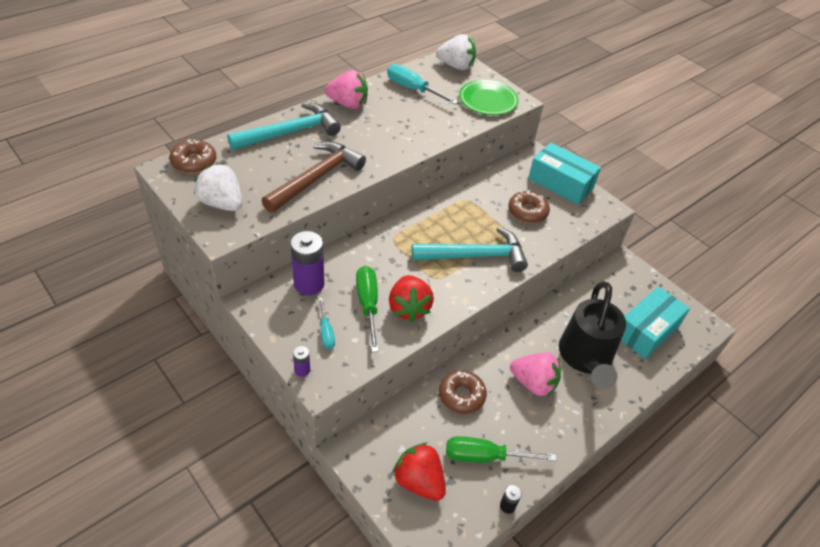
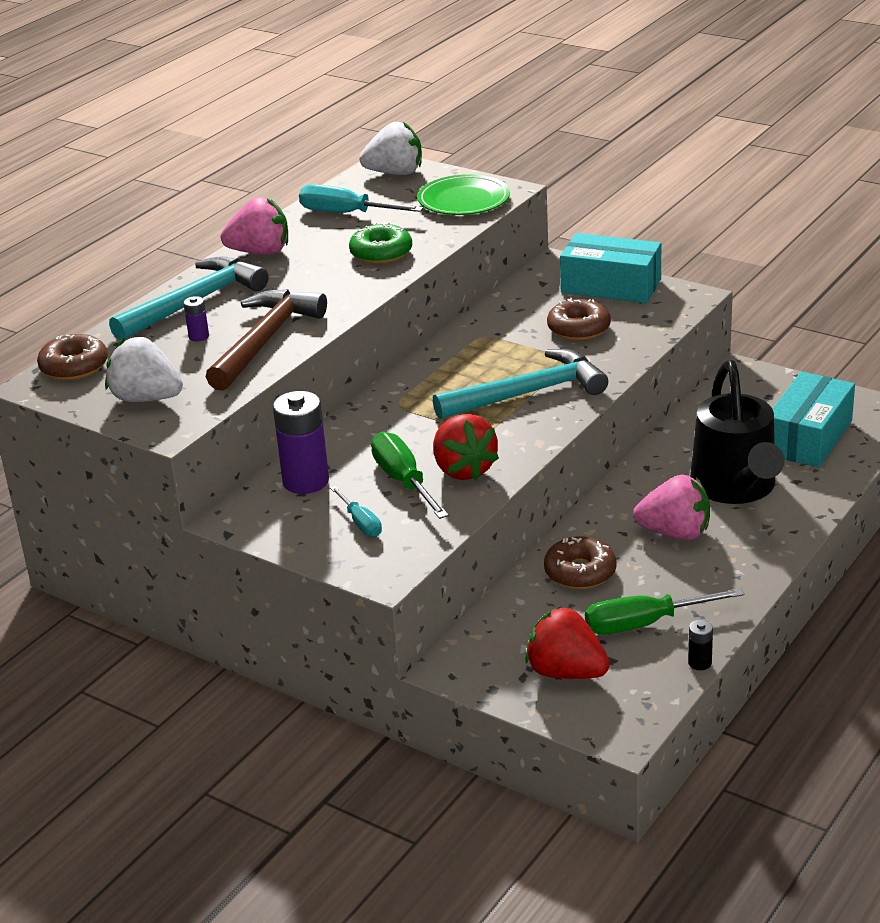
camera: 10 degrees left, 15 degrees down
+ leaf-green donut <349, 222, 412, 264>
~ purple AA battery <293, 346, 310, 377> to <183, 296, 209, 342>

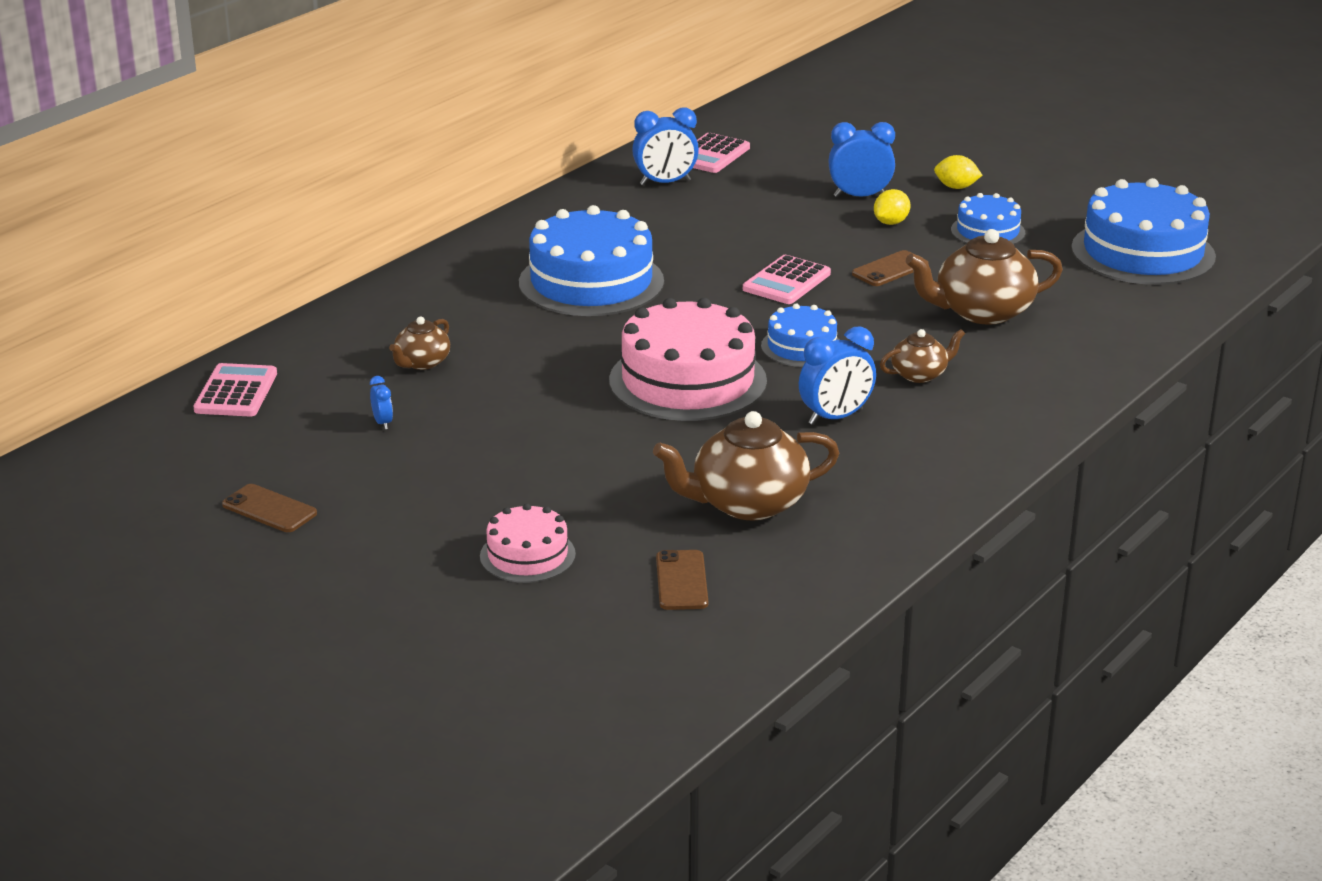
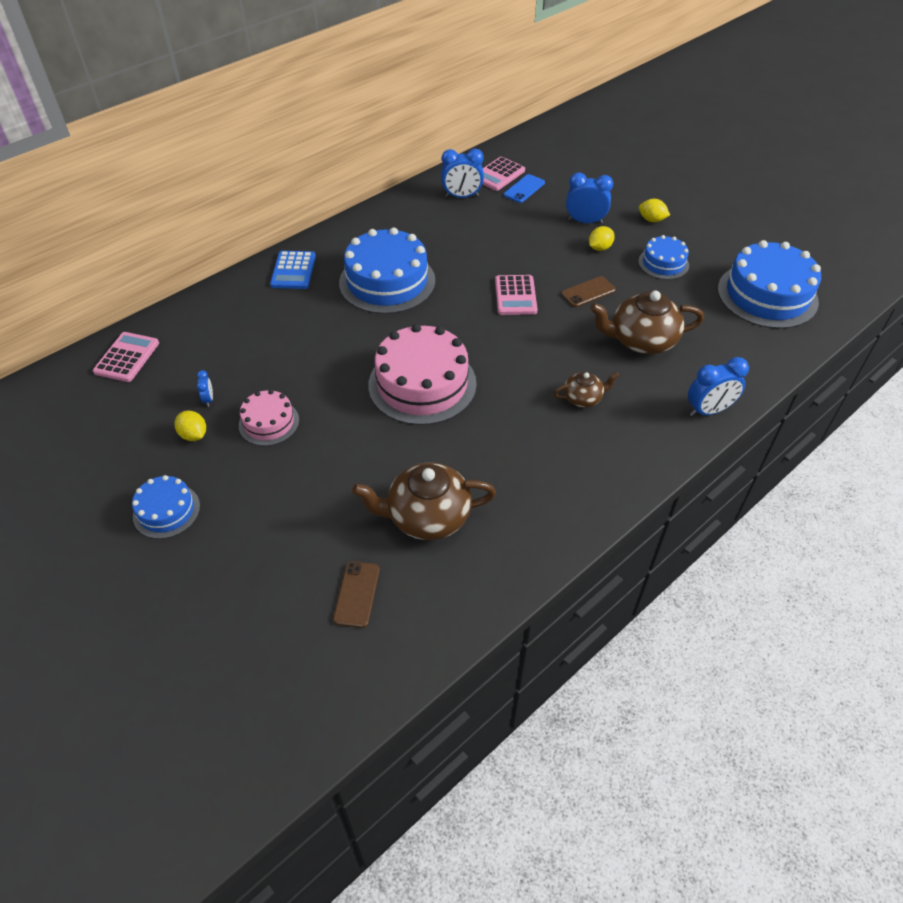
camera: 10 degrees right, 20 degrees up
- brown smartphone <222, 484, 317, 532>
- brown teapot <389, 317, 450, 370>
+ yellow toy lemon <175, 411, 206, 441>
+ royal blue adding machine <270, 251, 316, 289>
+ royal blue smartphone <504, 174, 545, 203>
~ pink layer cake <480, 503, 576, 583> to <239, 390, 299, 446>
~ royal blue layer cake <761, 304, 840, 367> to <132, 475, 200, 539>
~ royal blue alarm clock <799, 326, 876, 425> to <688, 357, 749, 417>
~ pink adding machine <743, 255, 831, 304> = <495, 275, 538, 315> 45 degrees counterclockwise

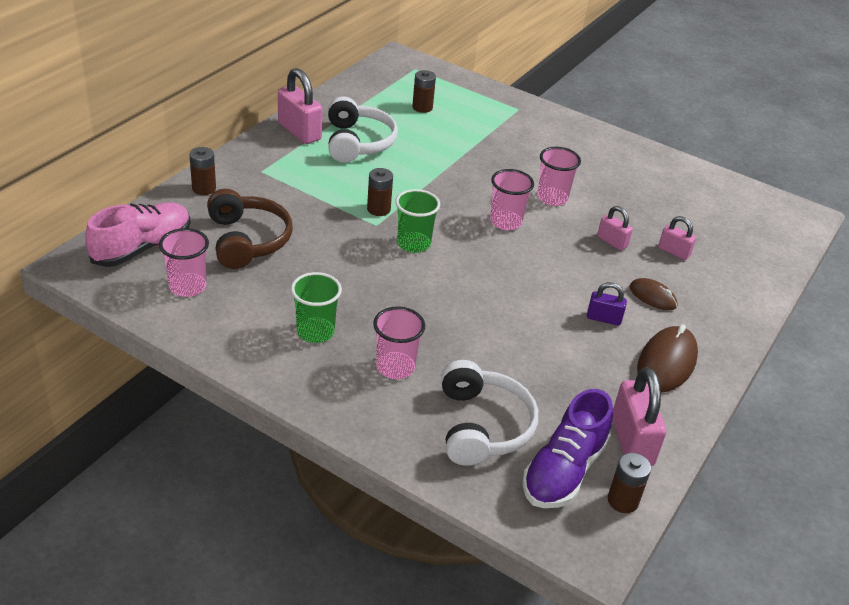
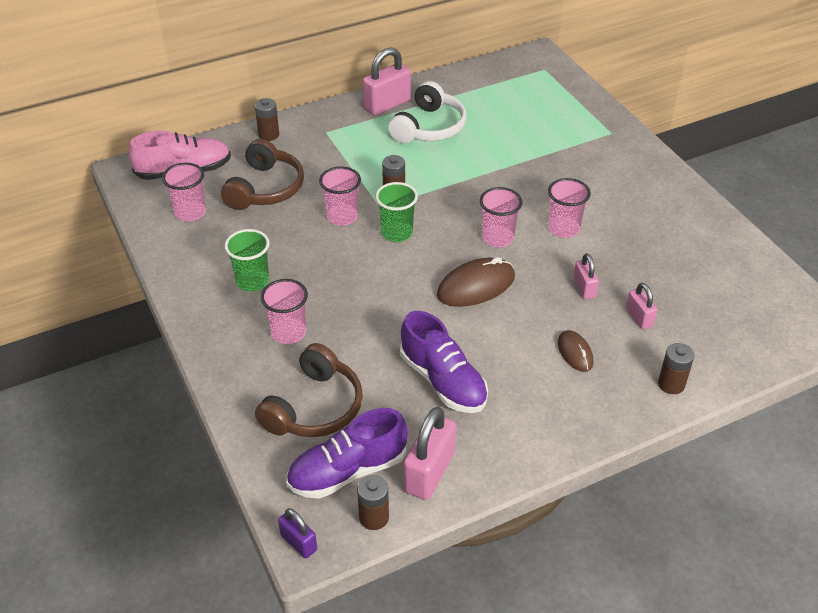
camera: 35 degrees right, 5 degrees up
+ pink beaker <319, 166, 361, 226>
+ purple shoe <400, 311, 488, 413>
~ brown AA battery <412, 70, 436, 113> to <658, 343, 694, 394>
~ purple small lock <587, 282, 627, 326> to <278, 508, 317, 558>
~ brown mouse <637, 324, 698, 392> to <437, 257, 515, 307>
~ snow-white over-ear headphones <441, 360, 538, 466> to brown over-ear headphones <255, 343, 363, 437>
~ pink small lock <278, 68, 322, 144> = <363, 47, 411, 116> 60 degrees clockwise

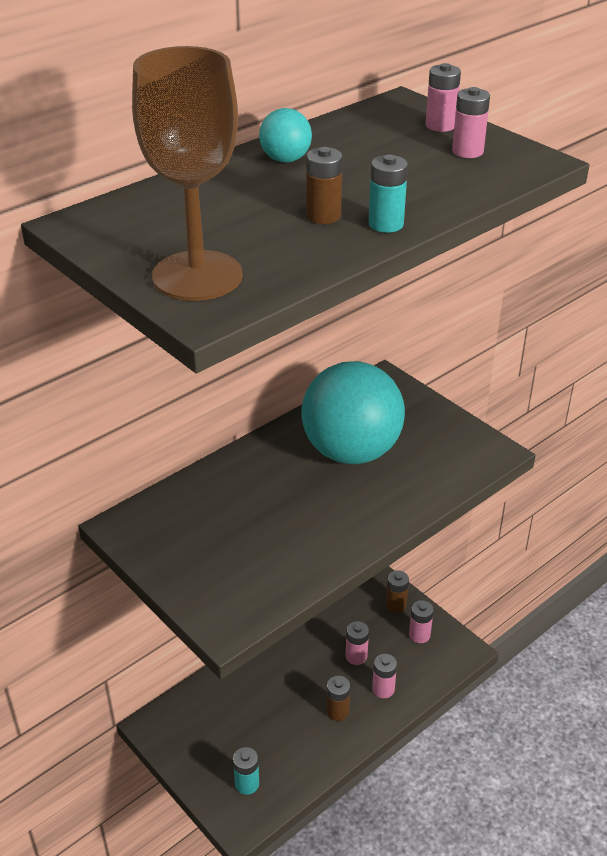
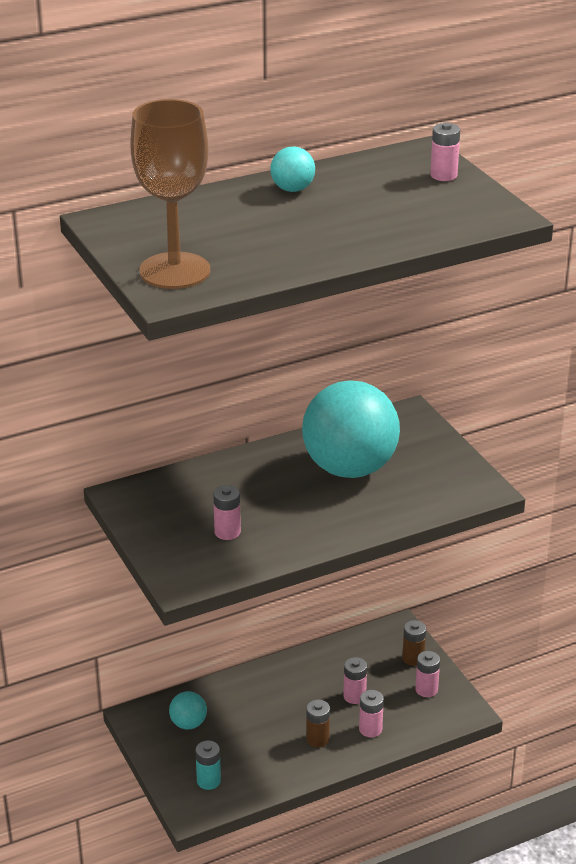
camera: 15 degrees right, 5 degrees down
- brown AA battery <306, 147, 343, 224>
- teal AA battery <368, 155, 408, 233>
+ teal ball <169, 691, 207, 729>
~ pink AA battery <452, 87, 490, 158> to <213, 485, 241, 540>

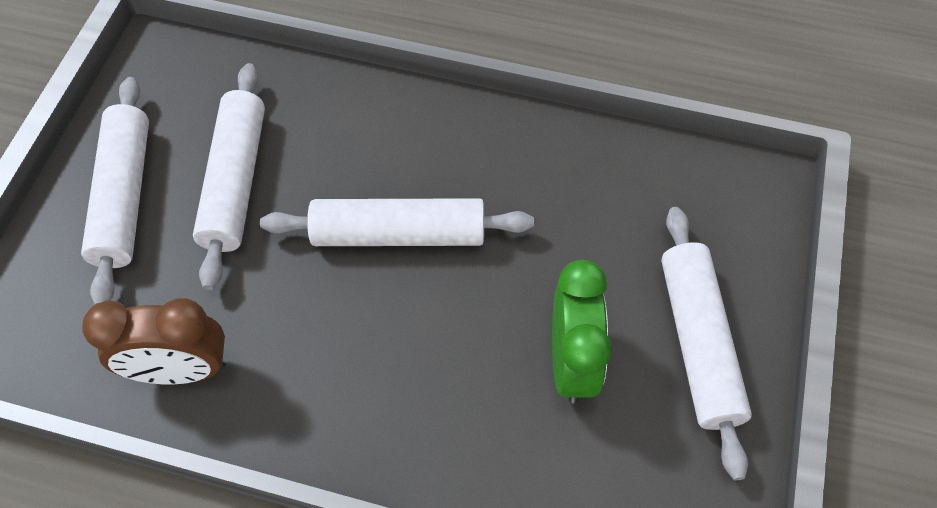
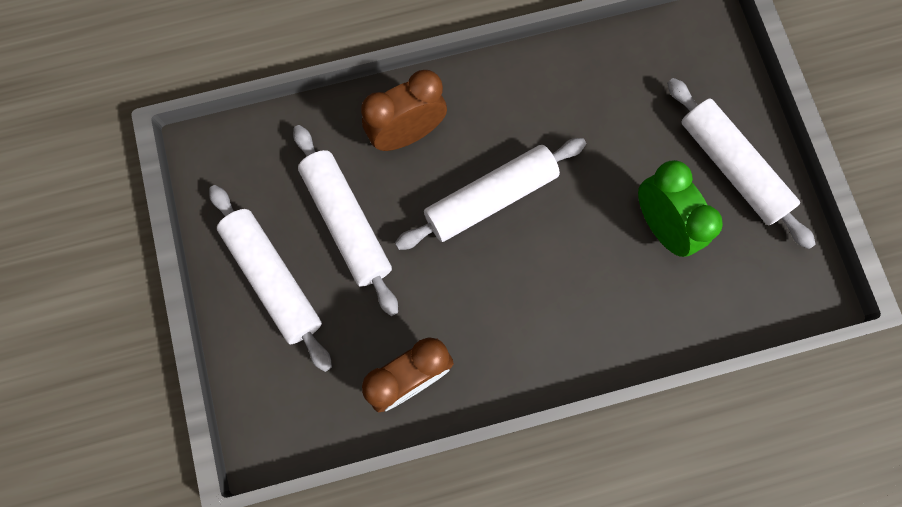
camera: 30 degrees left, 15 degrees up
+ brown alarm clock <361, 70, 447, 151>

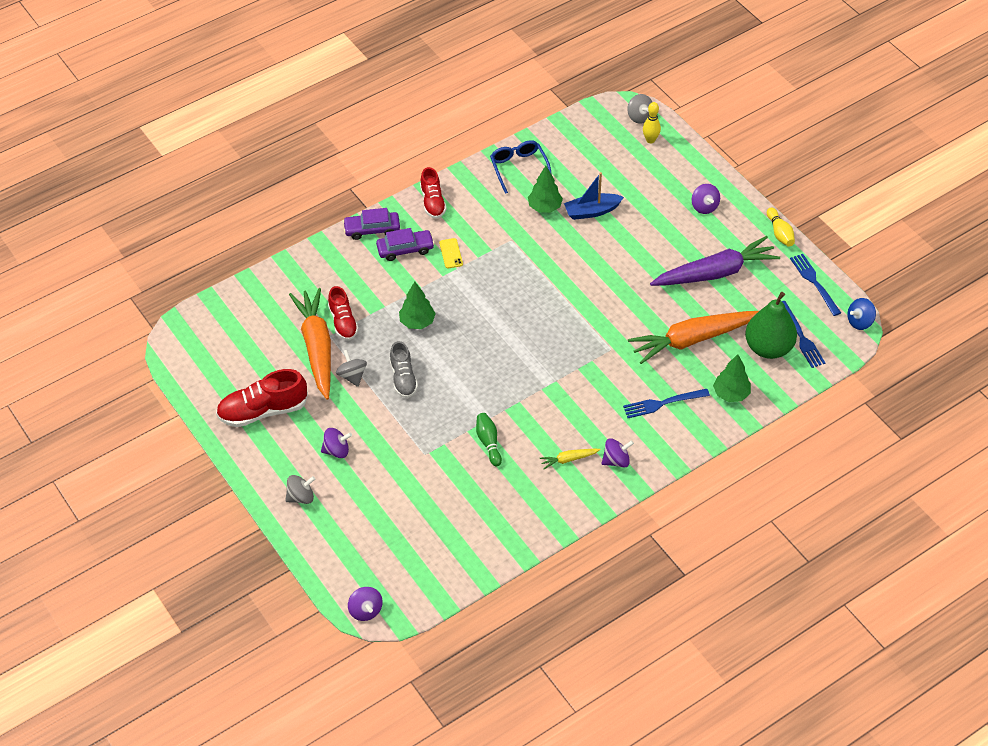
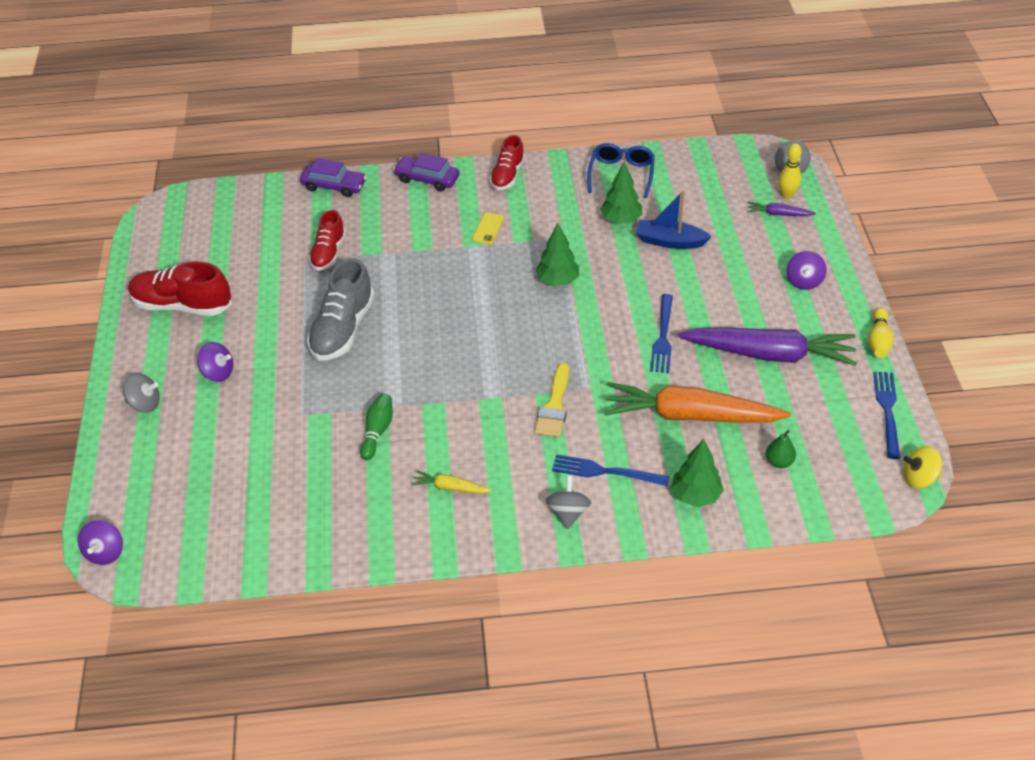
camera: 30 degrees right, 5 degrees down
- bright orange toy carrot <289, 288, 331, 400>
- purple toy top <601, 438, 634, 468>
+ yellow brush <534, 363, 569, 438>
+ purple toy carrot <748, 202, 816, 216>
~ ash-grey toy top <336, 350, 367, 387> to <546, 475, 591, 529>
~ purple toy car <376, 228, 435, 261> to <300, 159, 367, 197>
~ leaf-green fir tree <399, 282, 436, 329> to <535, 223, 579, 286>
~ royal blue table fork <782, 301, 825, 368> to <650, 294, 673, 373>
~ royal blue toy top <847, 298, 876, 330> to yellow toy top <903, 446, 942, 488>
~ ash-grey shoe <390, 341, 418, 398> = <307, 258, 375, 361> x1.57
~ leaf-green pear fruit <745, 292, 797, 359> = <766, 430, 796, 468> x0.43

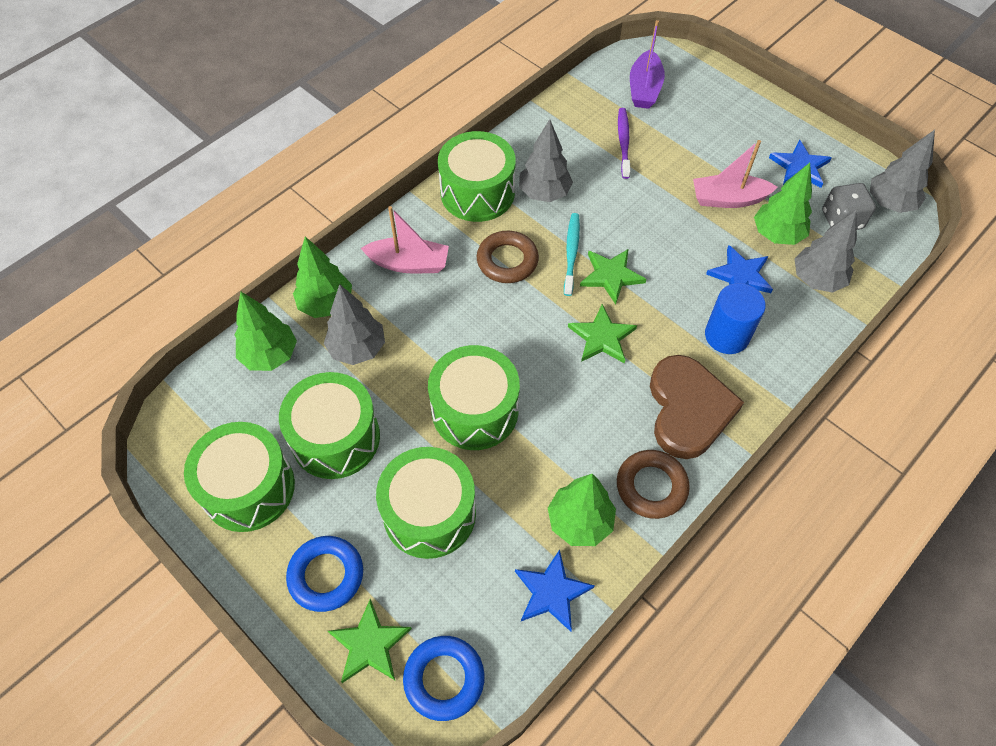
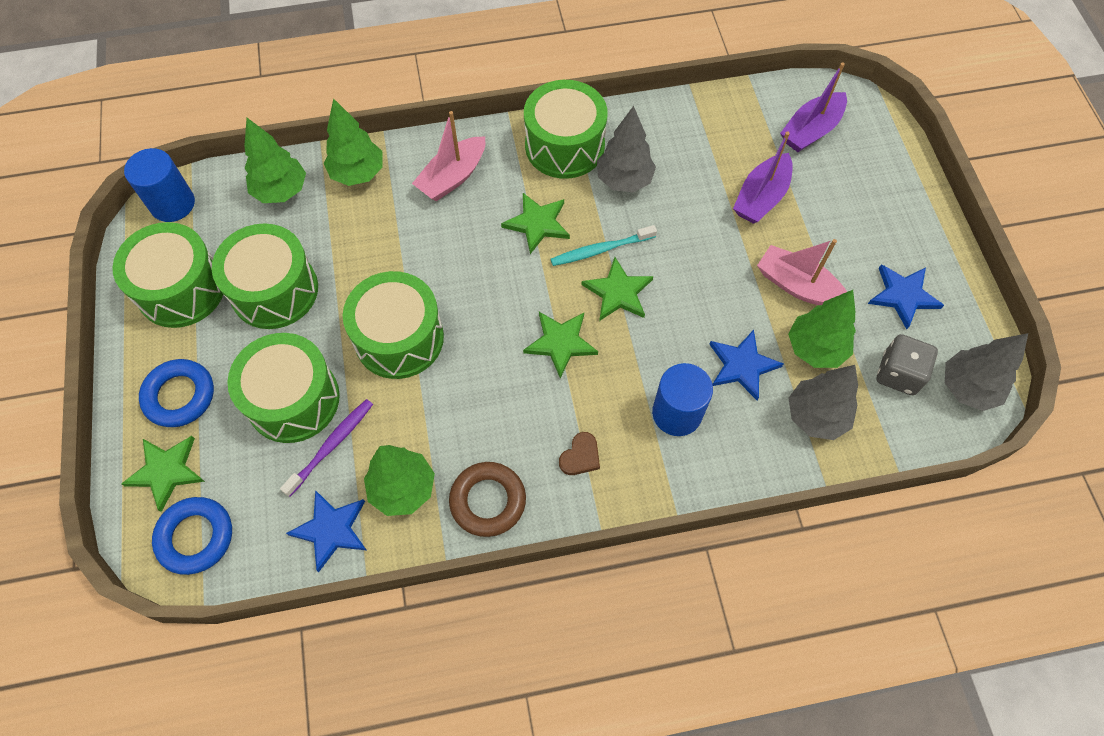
camera: 35 degrees right, 5 degrees up
- ash-grey fir tree <324, 284, 385, 365>
+ royal blue cylinder shape <124, 148, 195, 222>
+ purple boat <733, 132, 793, 224>
~ purple dental brush <618, 108, 631, 179> to <280, 399, 373, 497>
~ brown torus <477, 231, 539, 283> to leaf-green star shape <501, 193, 570, 254>
~ pink boat <361, 206, 449, 273> = <412, 111, 485, 201> 90 degrees clockwise
~ teal dental brush <564, 213, 580, 296> = <550, 225, 657, 266> 150 degrees counterclockwise
~ brown heart <650, 355, 744, 459> = <559, 432, 600, 475> x0.40

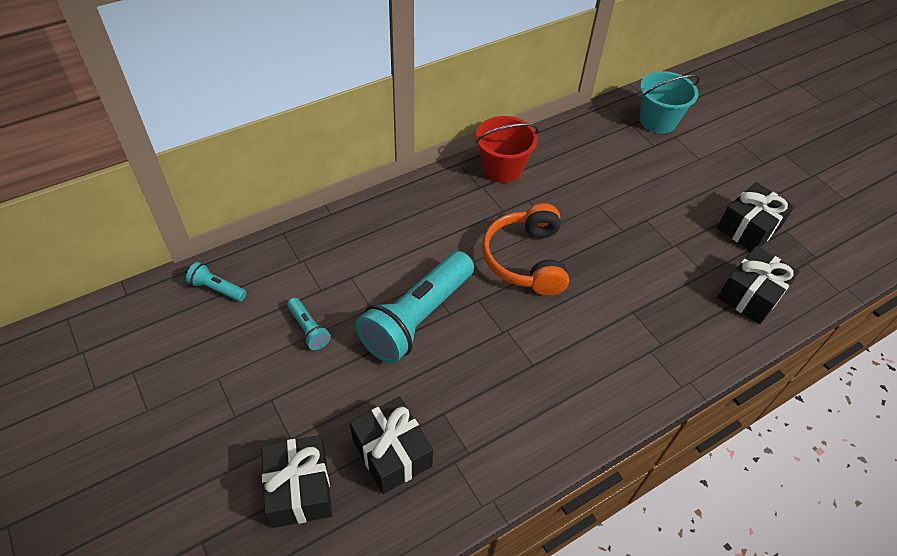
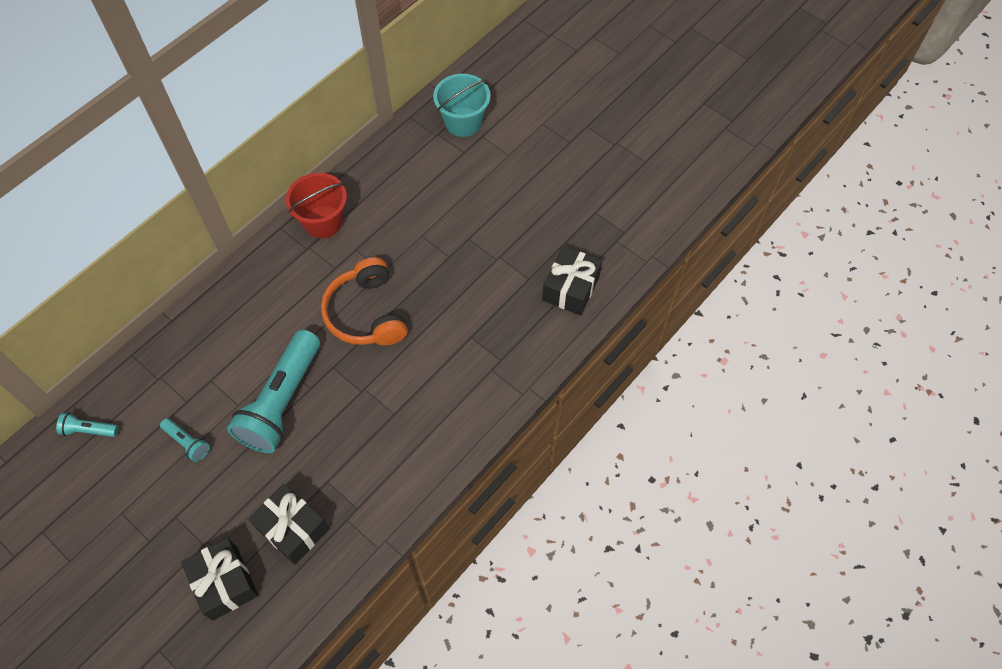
camera: 15 degrees left, 10 degrees up
- jet-black wrapped gift <717, 182, 794, 251>

